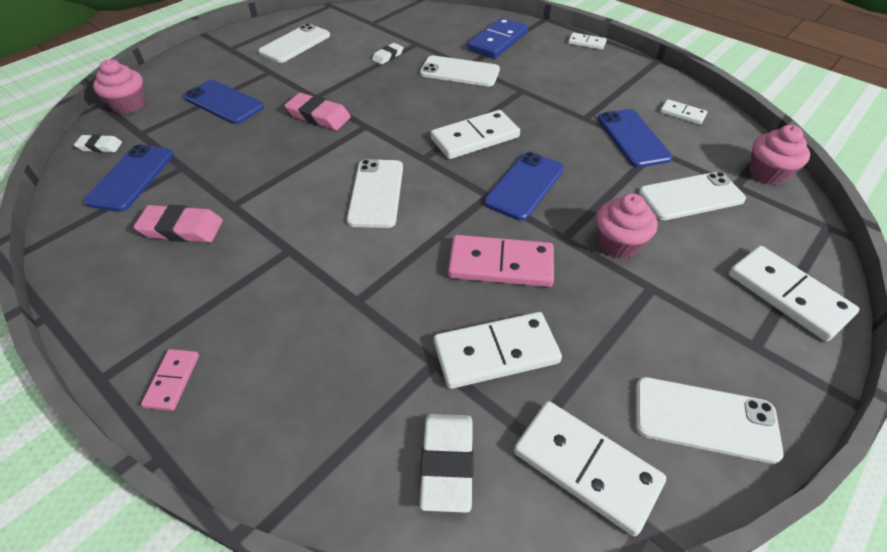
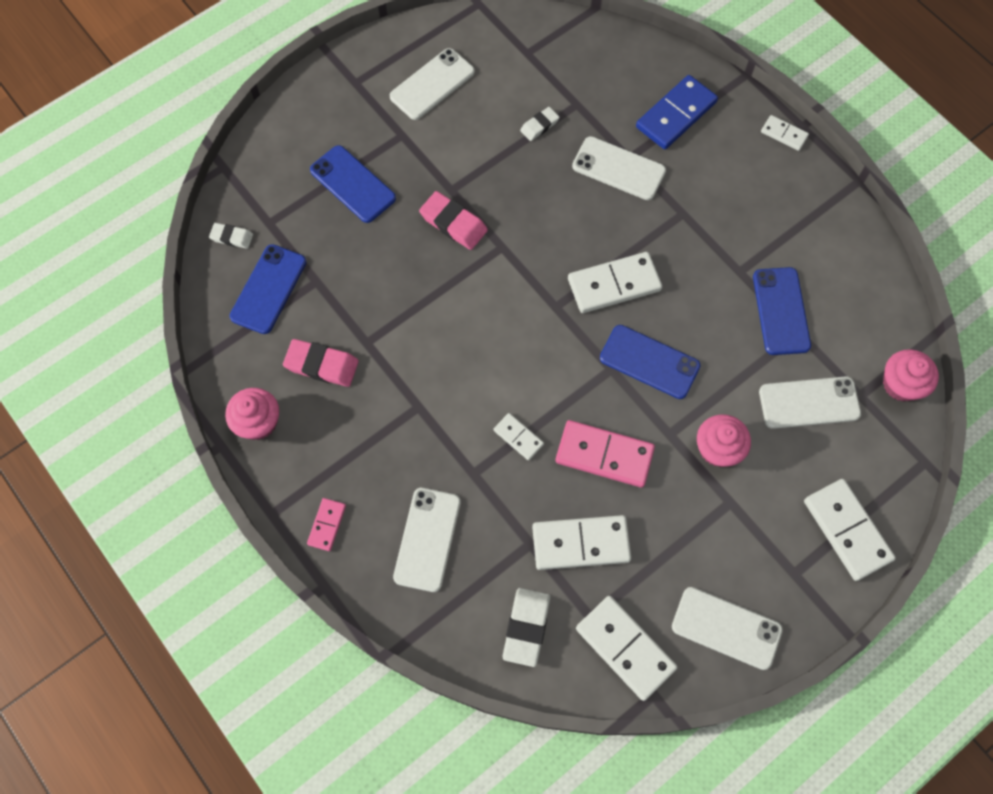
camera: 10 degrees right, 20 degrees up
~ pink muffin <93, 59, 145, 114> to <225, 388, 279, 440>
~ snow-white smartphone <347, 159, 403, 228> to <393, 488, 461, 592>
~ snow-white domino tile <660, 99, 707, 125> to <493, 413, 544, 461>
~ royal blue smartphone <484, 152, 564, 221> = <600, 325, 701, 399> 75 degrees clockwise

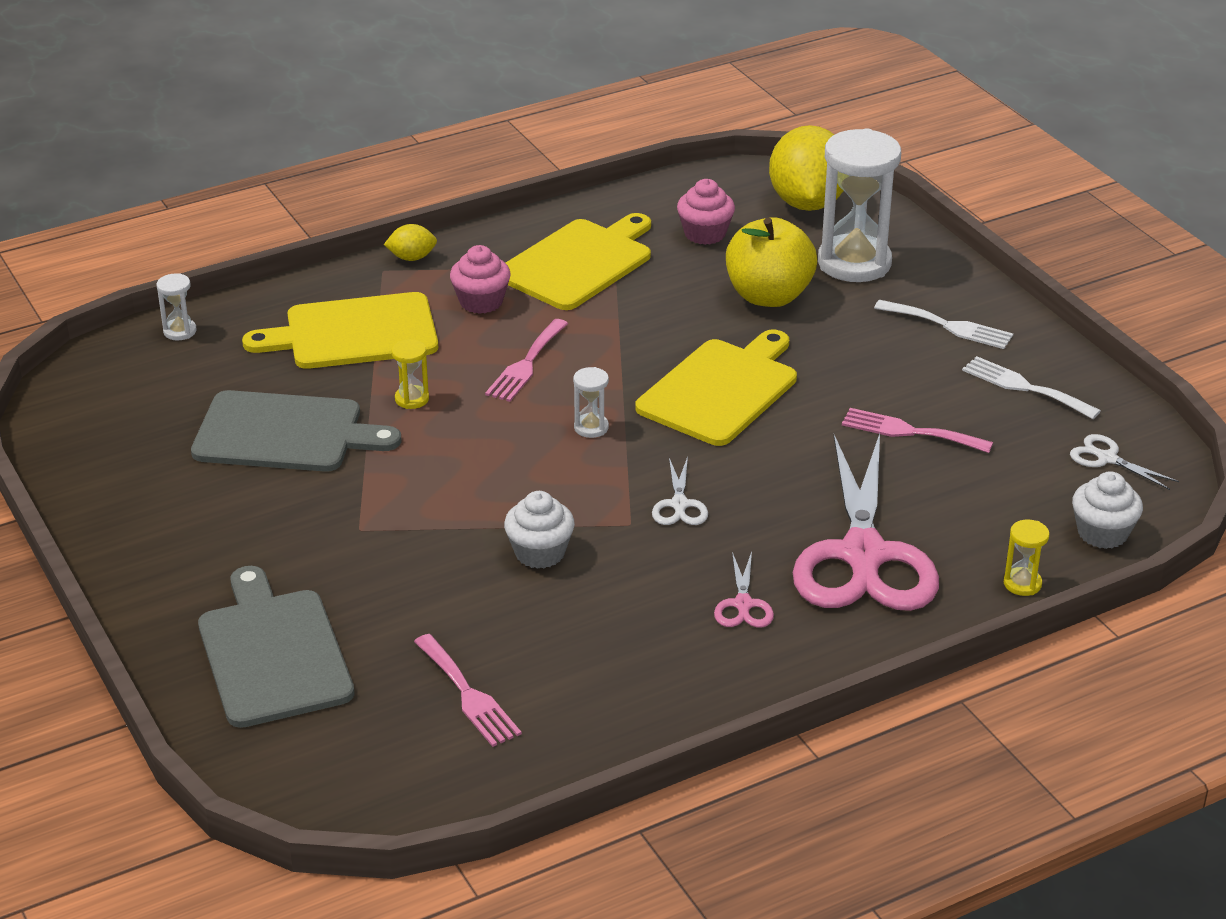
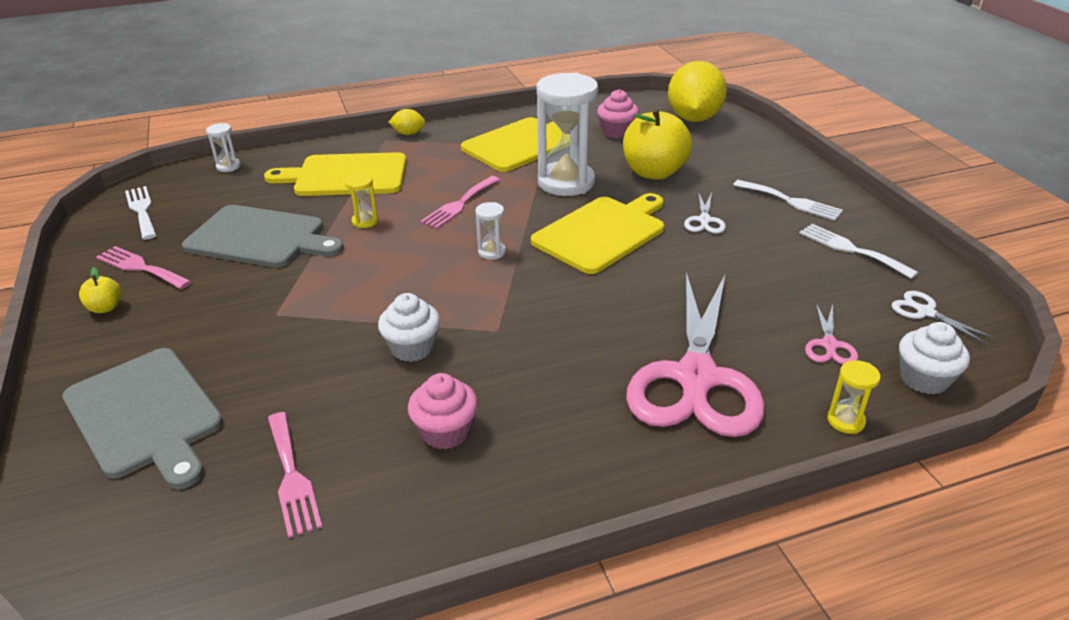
camera: 10 degrees right, 0 degrees up
+ yellow apple <79, 267, 122, 313>
+ snow-white table fork <125, 186, 156, 240>
~ pink muffin <450, 245, 511, 314> to <408, 373, 478, 450>
~ snow-white pair of scissors <652, 456, 708, 525> to <684, 192, 726, 234>
~ pink pair of scissors <714, 551, 774, 628> to <805, 304, 858, 365>
~ snow-white sand timer <818, 128, 901, 282> to <536, 73, 598, 196>
~ pink table fork <842, 408, 993, 453> to <96, 246, 192, 289>
~ ash-grey cutting board <198, 566, 355, 728> = <62, 348, 223, 489> 150 degrees clockwise

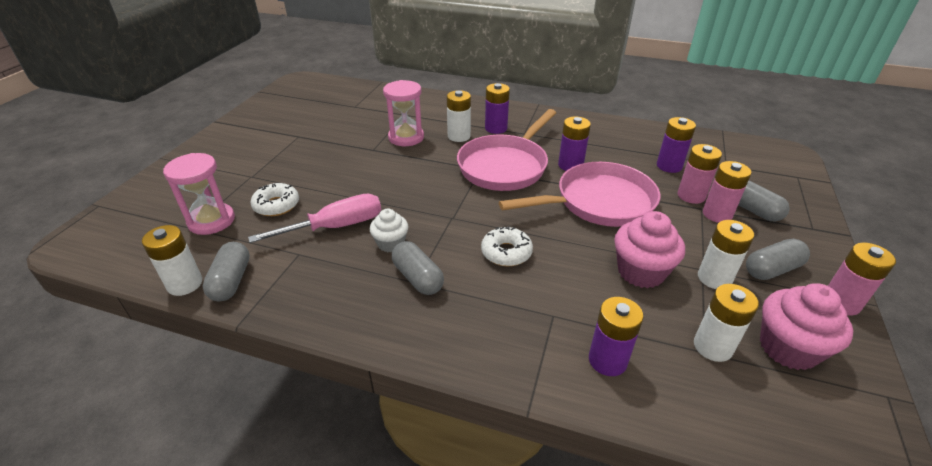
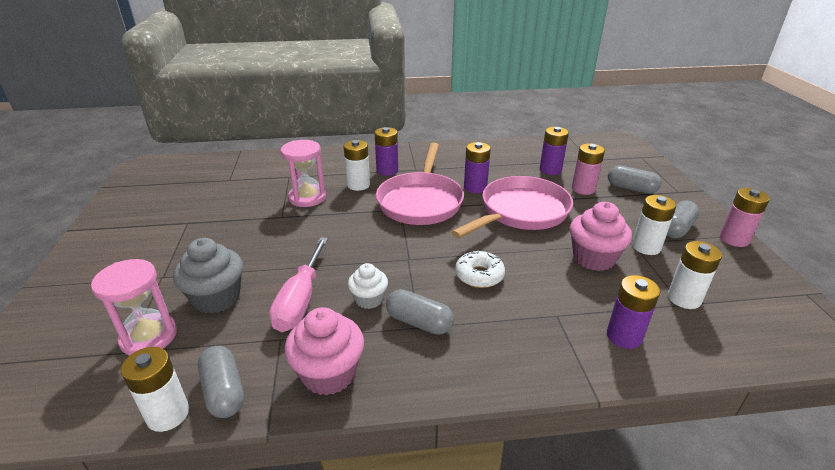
camera: 25 degrees left, 5 degrees down
- pink AA battery <703, 161, 752, 223>
~ pink muffin <760, 283, 853, 370> to <284, 307, 364, 395>
~ snow-white donut <251, 183, 299, 216> to ash-grey muffin <173, 238, 243, 314>
~ pink screwdriver <248, 194, 381, 243> = <269, 237, 328, 332> 150 degrees clockwise

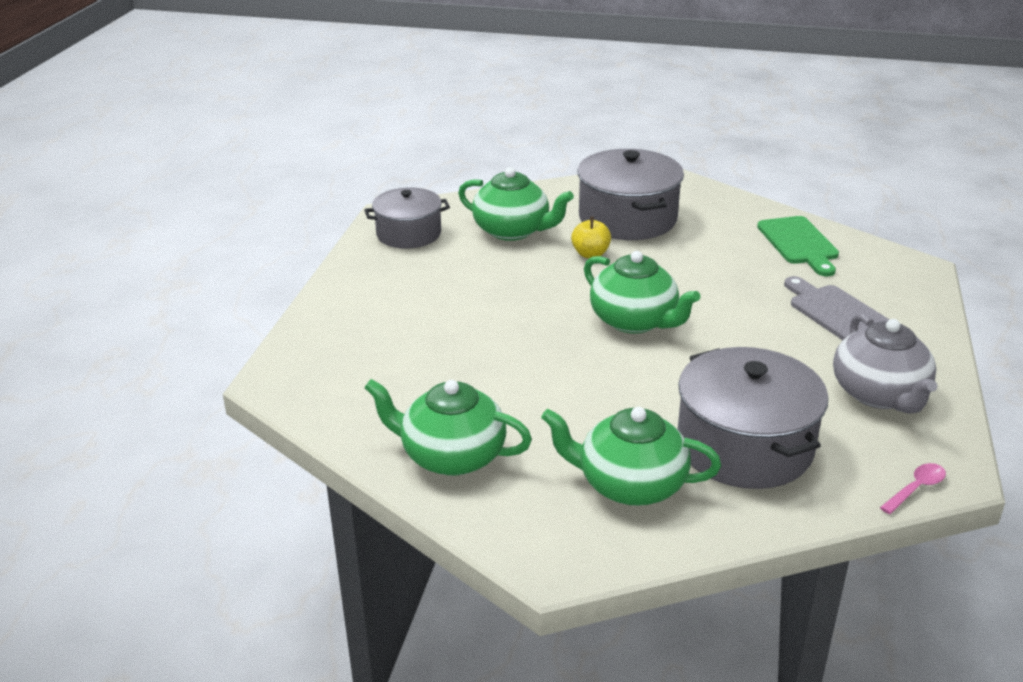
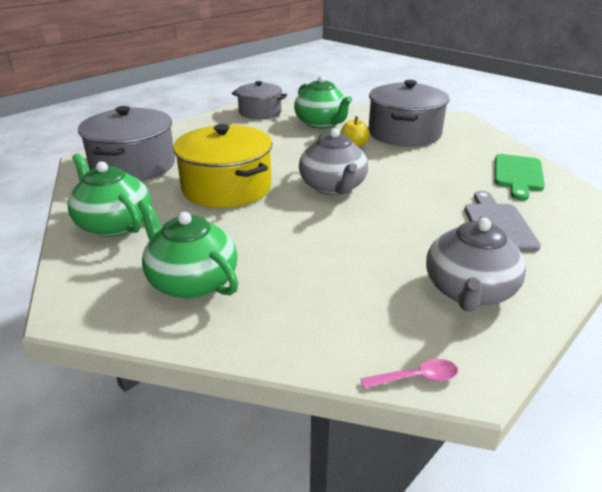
camera: 30 degrees right, 0 degrees up
+ yellow cooking pot <173, 124, 272, 208>
~ ash-grey cooking pot <678, 347, 828, 489> to <78, 106, 175, 181>
~ leaf-green teapot <584, 251, 701, 334> to ash-grey teapot <299, 128, 368, 195>

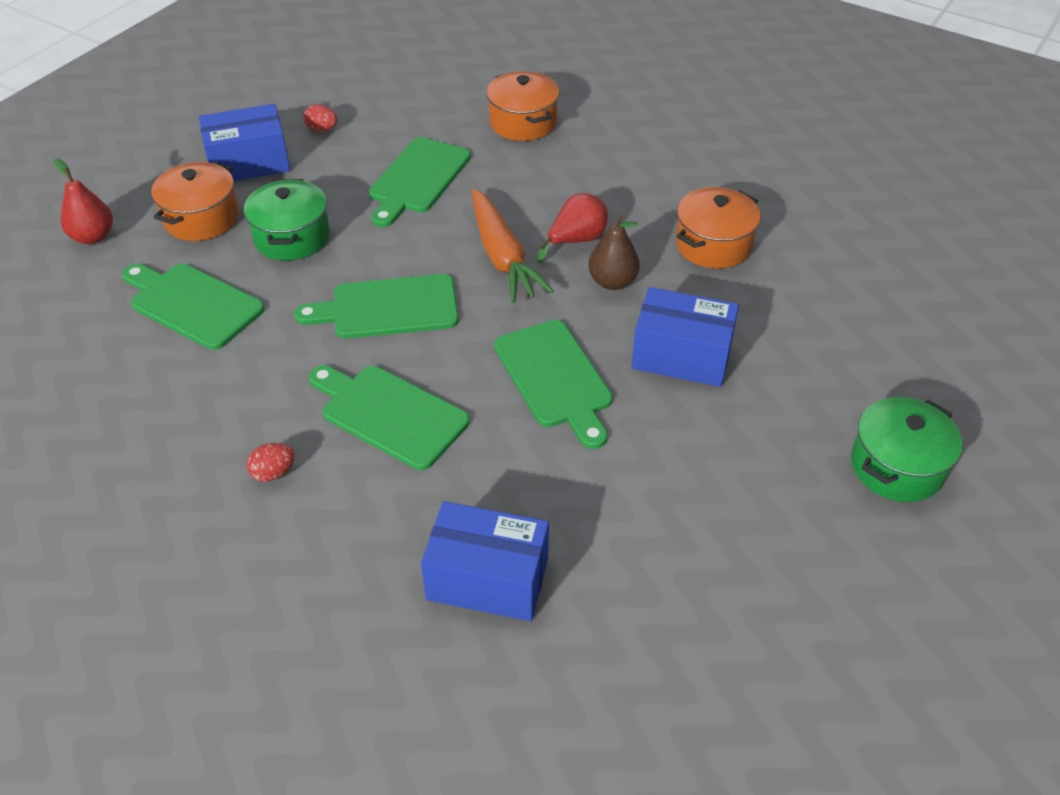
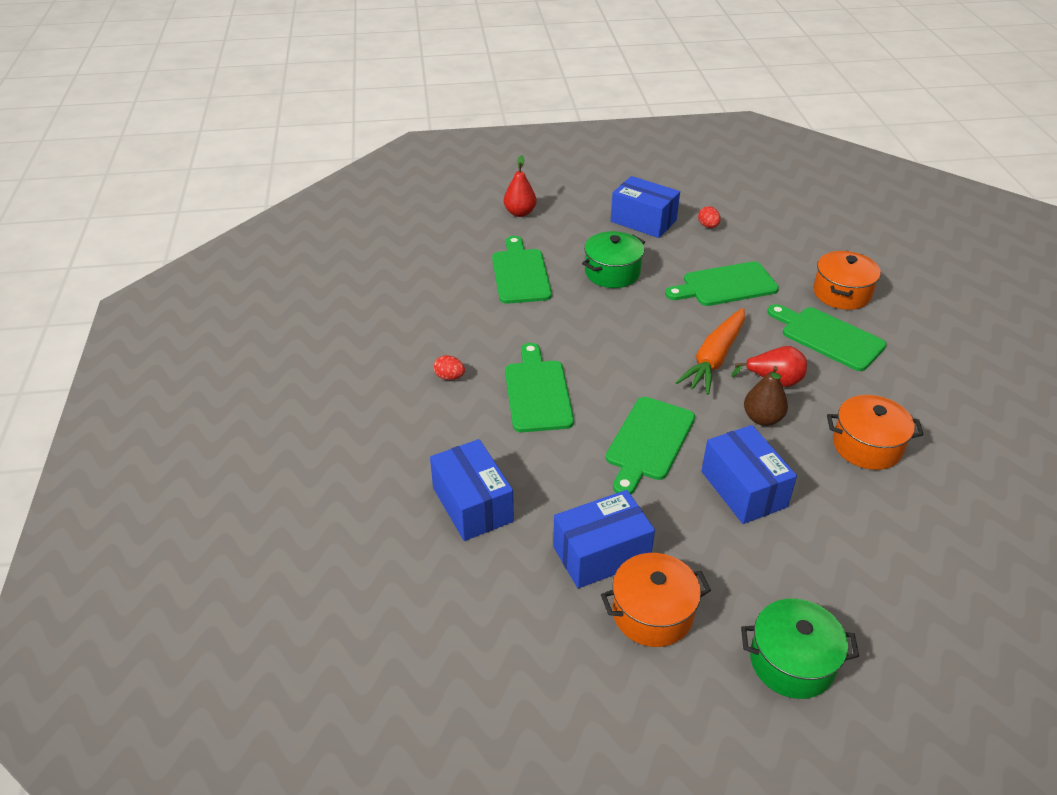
camera: 50 degrees right, 5 degrees down
+ royal blue package <553, 490, 655, 588>
~ bright orange cooking pot <151, 162, 239, 241> to <601, 553, 711, 647>
~ leaf-green cutting board <294, 274, 459, 339> to <767, 304, 887, 371>

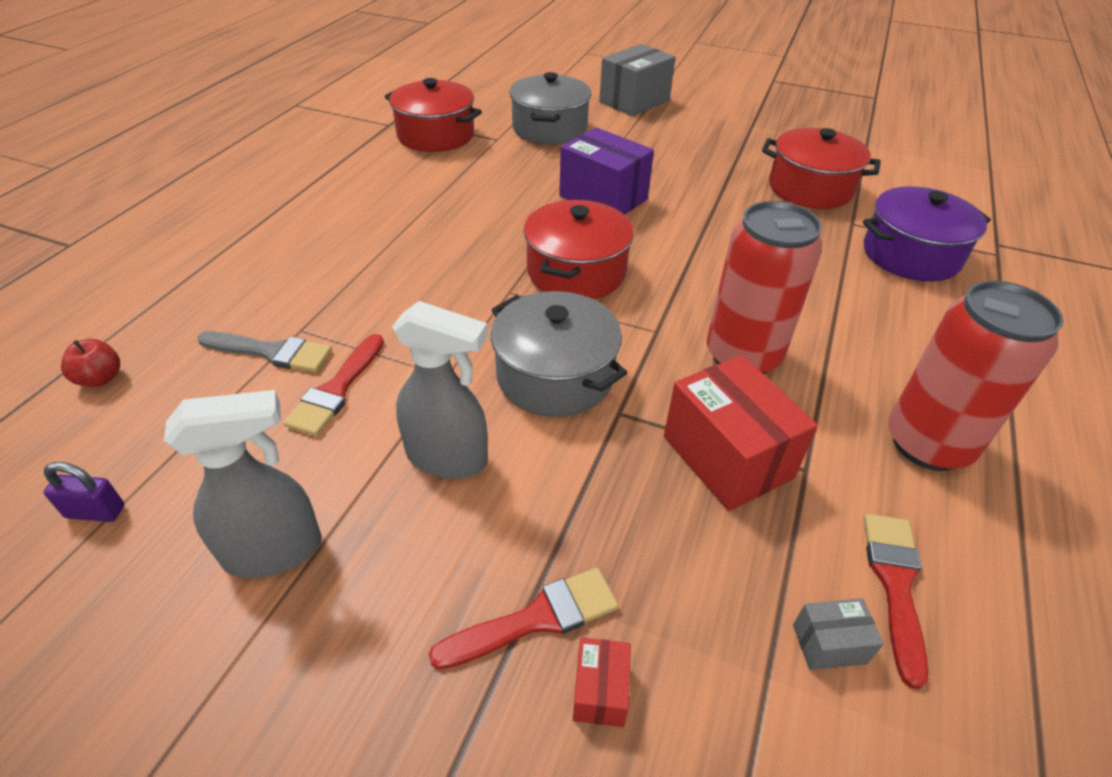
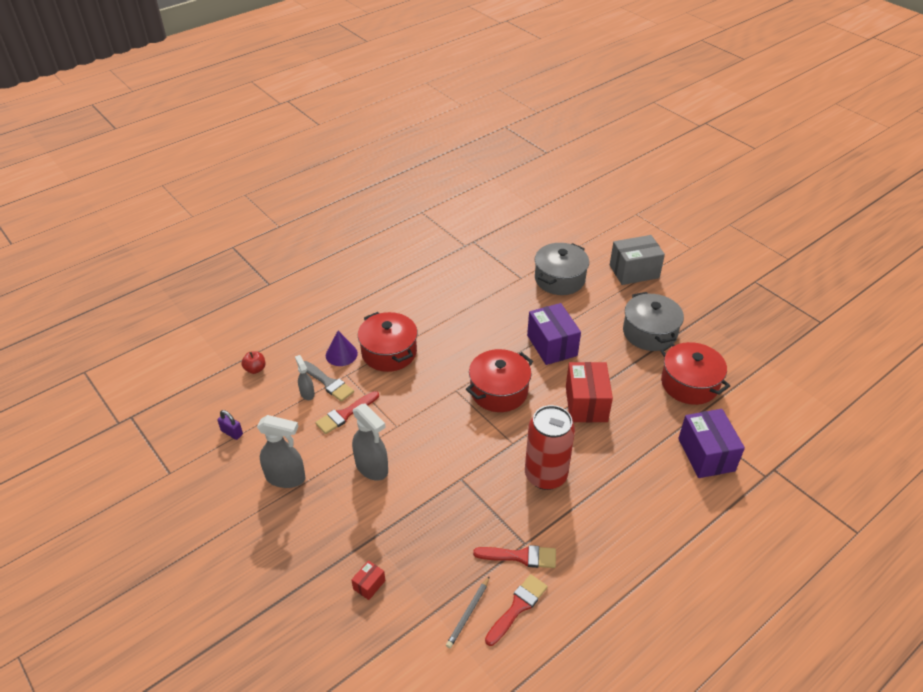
camera: 30 degrees right, 0 degrees up
- scarlet can <888, 281, 1064, 471>
+ ash-grey spray cleaner <295, 355, 315, 400>
+ purple cone <326, 331, 358, 366>
~ scarlet cooking pot <385, 78, 482, 152> to <358, 312, 418, 372>
~ scarlet brush <429, 568, 618, 670> to <473, 545, 556, 568>
~ ash-grey cooking pot <491, 291, 627, 417> to <623, 292, 684, 351>
~ scarlet package <664, 355, 818, 511> to <566, 362, 613, 422>
~ ash-grey package <793, 598, 884, 670> to ash-grey wooden pencil <446, 576, 490, 648>
~ purple cooking pot <863, 186, 991, 282> to purple package <678, 409, 745, 478>

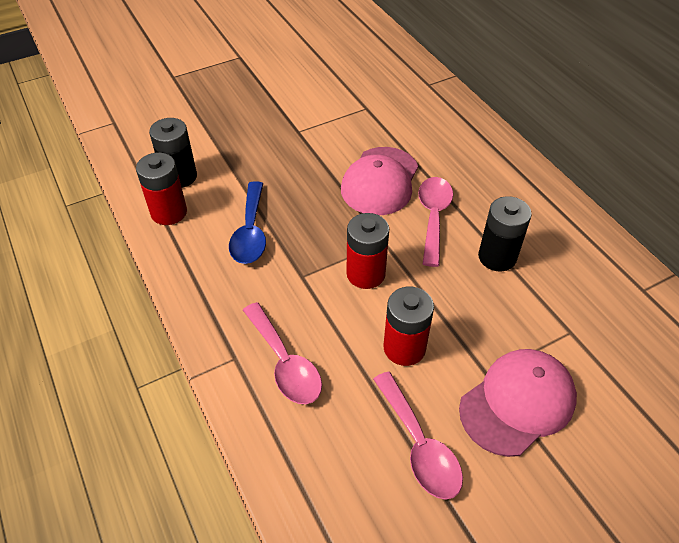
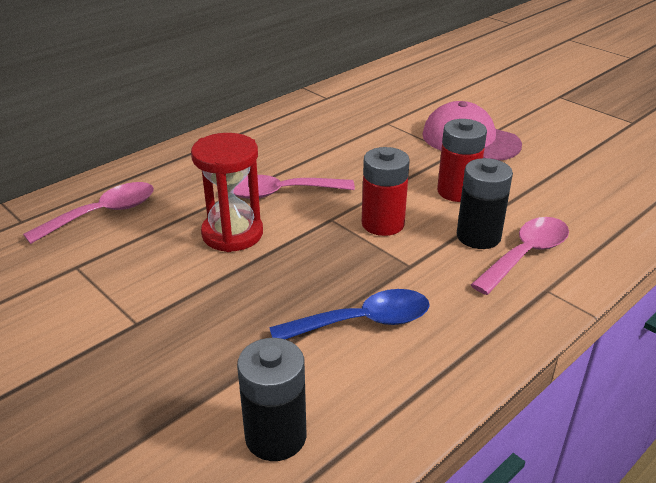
camera: 105 degrees left, 15 degrees down
- scarlet AA battery <136, 153, 187, 225>
~ pink tablespoon <373, 372, 463, 500> to <23, 182, 154, 244>
~ jet-black AA battery <478, 196, 532, 271> to <457, 158, 513, 249>
~ pink peaked cap <341, 147, 418, 215> to scarlet sand timer <191, 133, 263, 252>

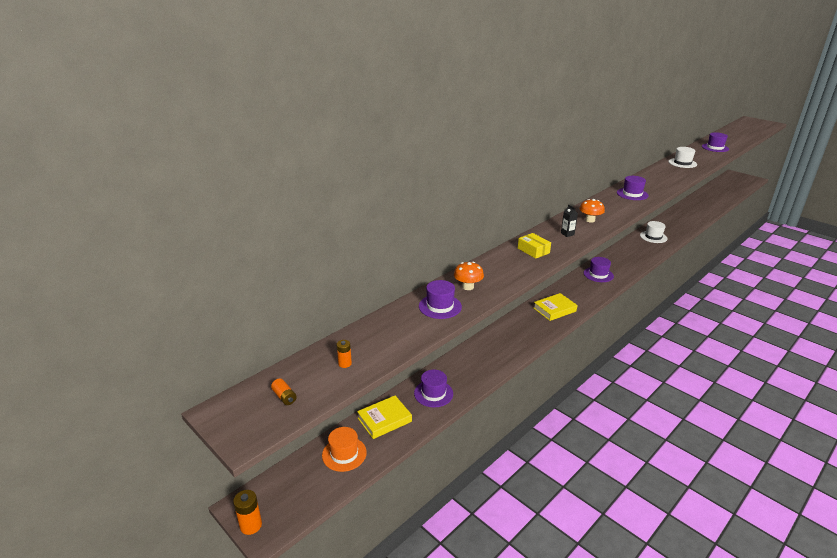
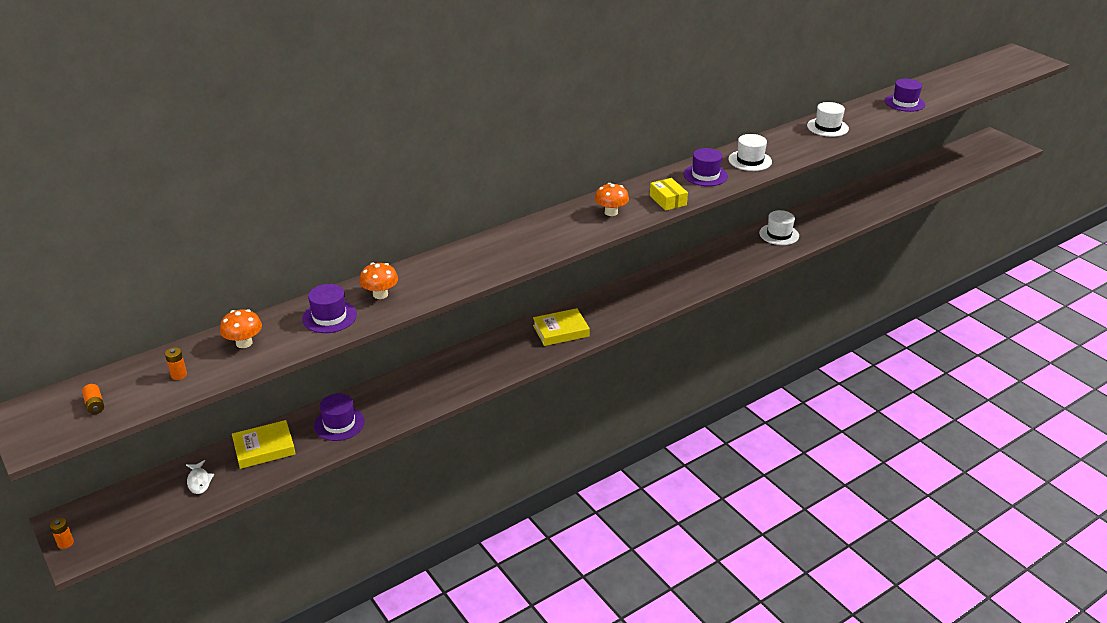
camera: 10 degrees right, 5 degrees up
- jet-black juice carton <561, 205, 578, 237>
- purple tall hat <584, 257, 614, 282>
+ bright orange fungus <220, 309, 262, 348>
+ snow-white tall hat <728, 134, 772, 171>
~ yellow package <518, 233, 551, 259> to <650, 178, 688, 211>
~ bright orange tall hat <322, 427, 367, 472> to snow-white fish figure <186, 460, 214, 494>
~ bright orange AA battery <233, 490, 262, 535> = <50, 518, 74, 549> x0.63

